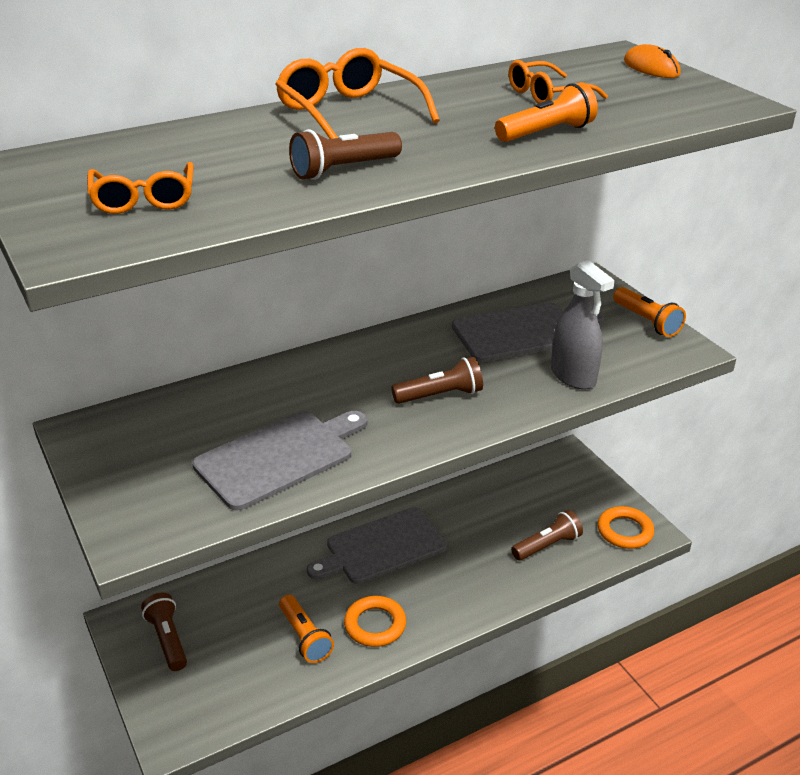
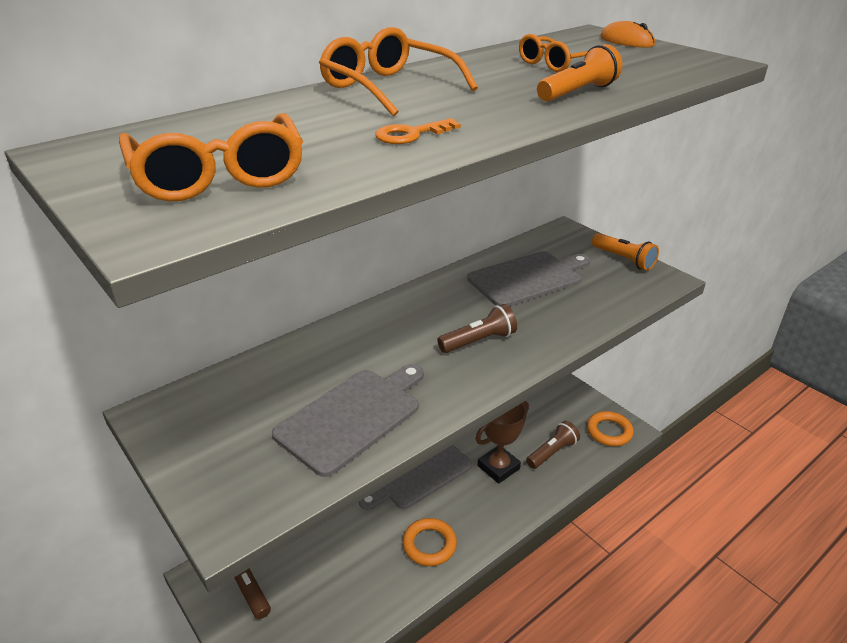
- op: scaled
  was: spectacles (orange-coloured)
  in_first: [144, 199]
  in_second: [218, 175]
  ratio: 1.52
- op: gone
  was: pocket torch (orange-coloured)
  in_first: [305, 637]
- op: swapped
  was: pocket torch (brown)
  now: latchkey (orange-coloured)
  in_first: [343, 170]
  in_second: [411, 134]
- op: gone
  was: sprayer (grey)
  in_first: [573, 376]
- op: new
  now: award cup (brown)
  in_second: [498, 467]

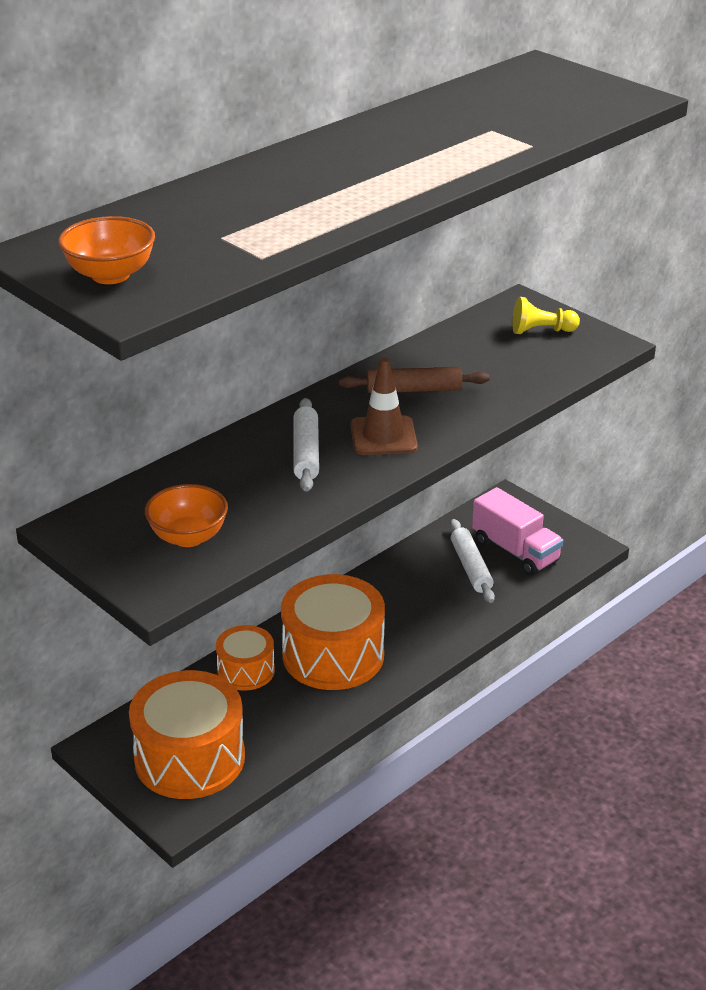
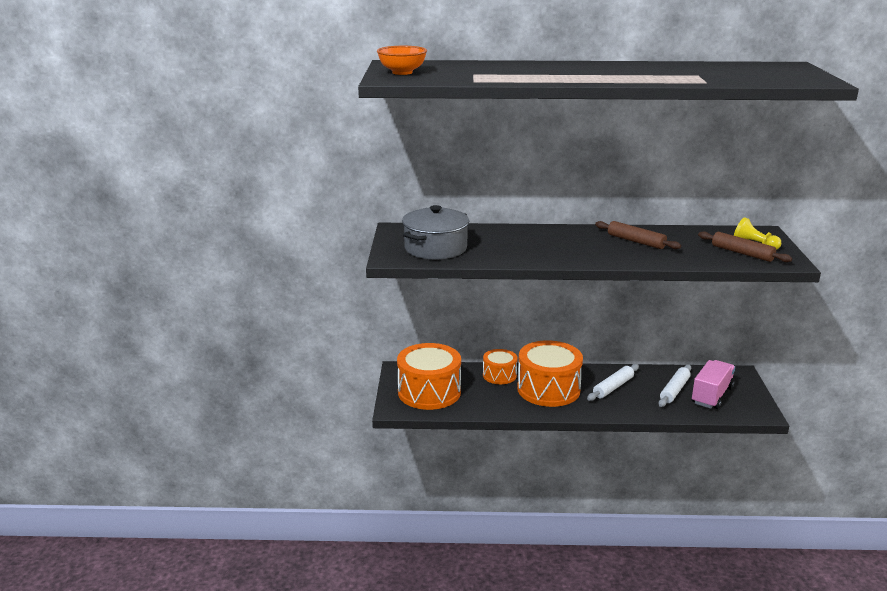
- op: swapped
  was: bowl (orange-coloured)
  now: cooking pot (grey)
  in_first: [188, 537]
  in_second: [435, 248]
- op: shifted
  was: pastry roller (white)
  in_first: [306, 453]
  in_second: [613, 387]
- op: gone
  was: road cone (brown)
  in_first: [383, 436]
- op: rotated
  was: toy truck (rose-pink)
  in_first: [515, 551]
  in_second: [712, 395]
  clockwise: -150
- op: new
  now: pastry roller (brown)
  in_second: [742, 253]

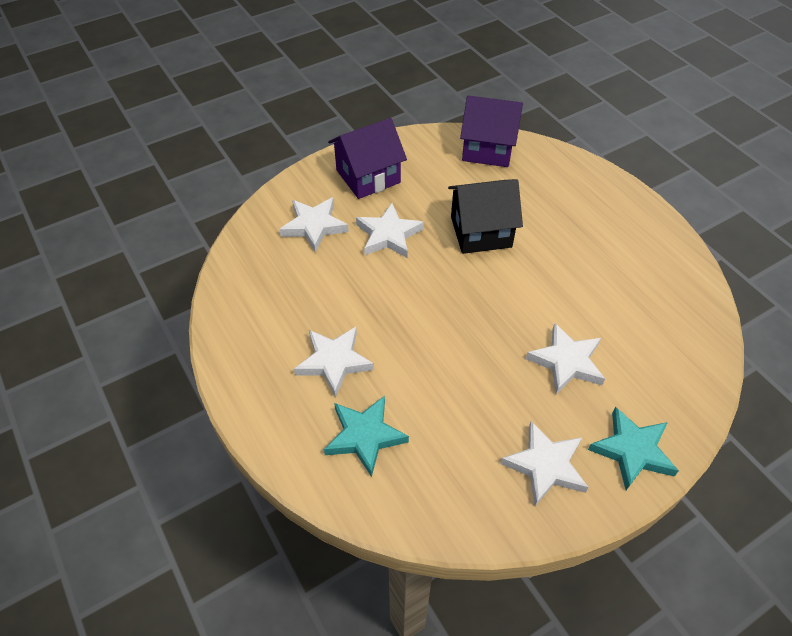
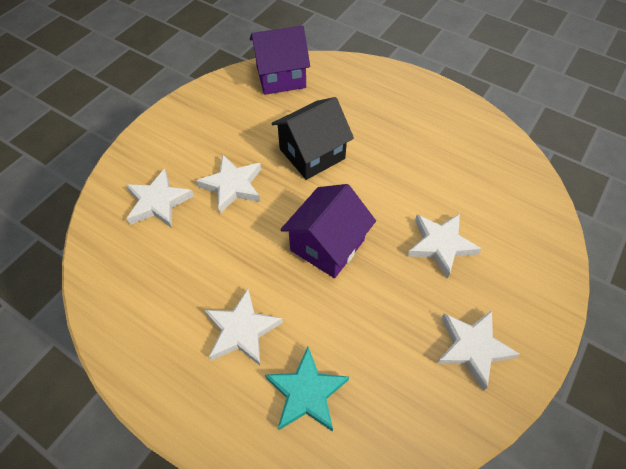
- op: shifted
  was: house (royal purple)
  in_first: [368, 176]
  in_second: [327, 245]
- op: gone
  was: star (aqua)
  in_first: [632, 451]

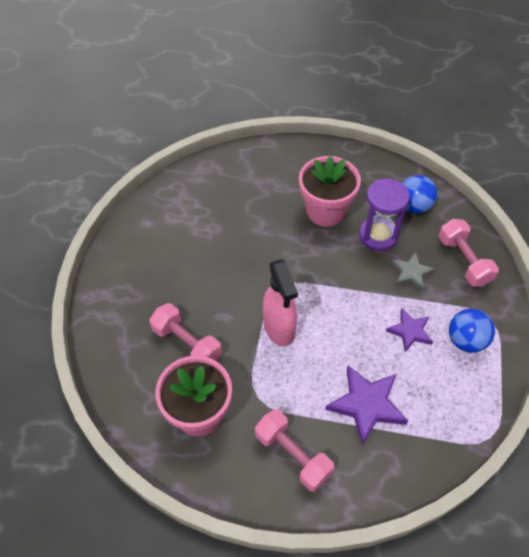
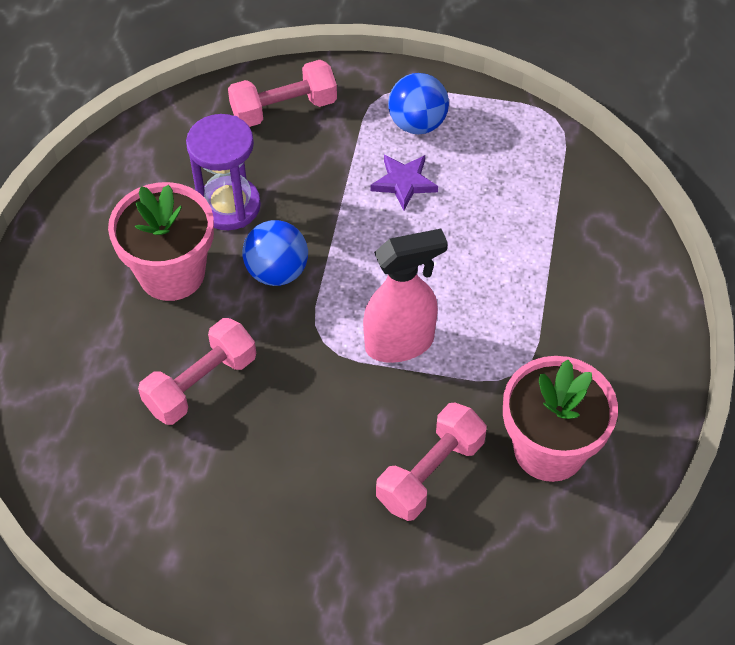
- op: shifted
  was: dumbbell (rose-pink)
  in_first: [293, 455]
  in_second: [201, 384]
- op: gone
  was: star (royal purple)
  in_first: [367, 405]
- op: gone
  was: star (grey)
  in_first: [411, 273]
- op: shifted
  was: ball (royal blue)
  in_first: [413, 206]
  in_second: [277, 271]

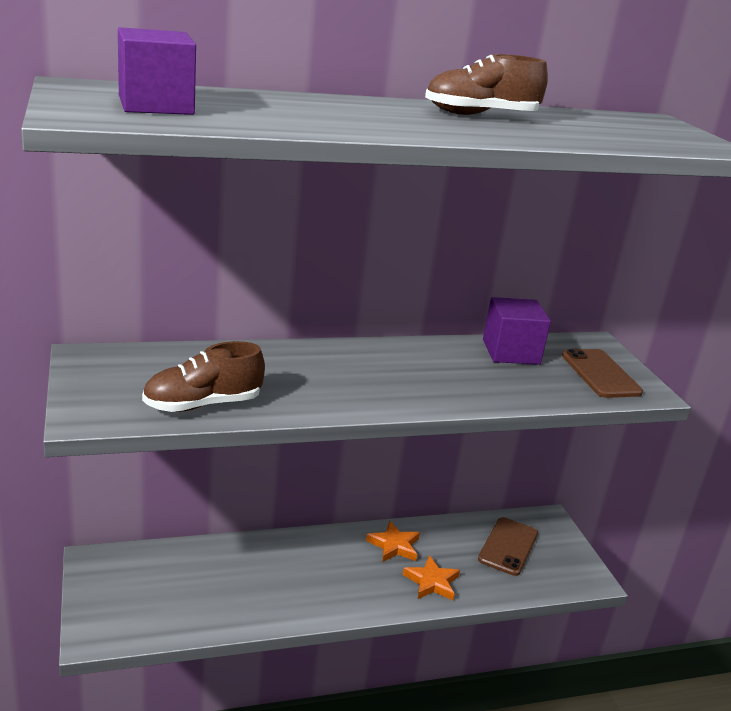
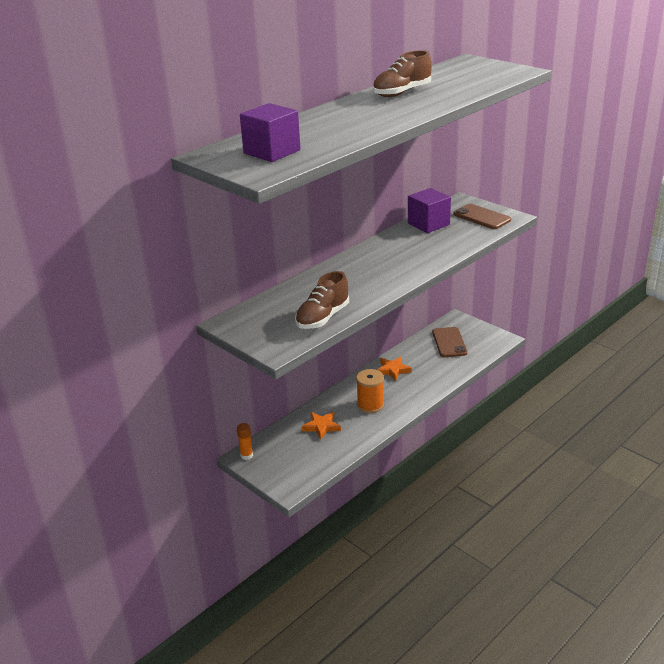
- op: shifted
  was: star (orange-coloured)
  in_first: [431, 582]
  in_second: [321, 426]
- op: new
  now: stick of glue (orange-coloured)
  in_second: [246, 455]
- op: new
  now: bobbin (orange-coloured)
  in_second: [370, 405]

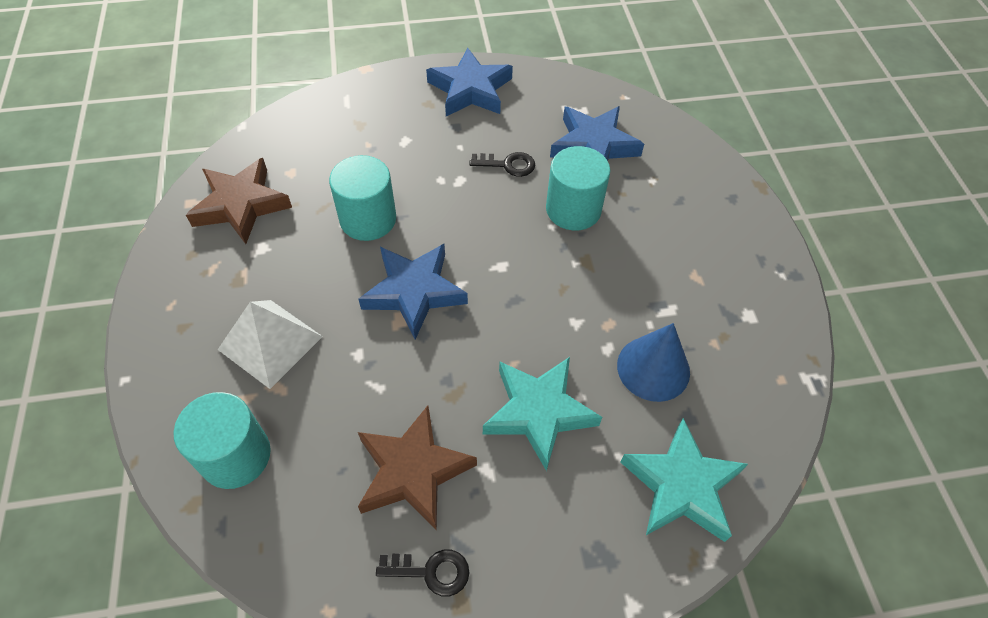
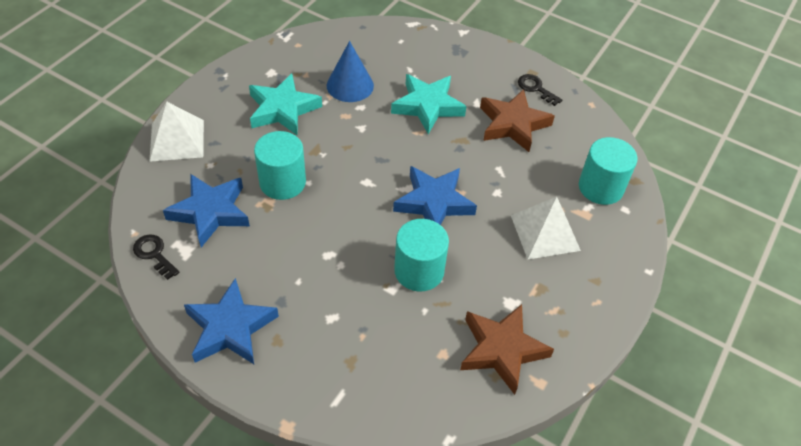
- op: shifted
  was: latchkey (ebony)
  in_first: [508, 165]
  in_second: [154, 254]
- op: shifted
  was: star (aqua)
  in_first: [682, 486]
  in_second: [282, 109]
- op: new
  now: pyramid shape (white)
  in_second: [177, 140]

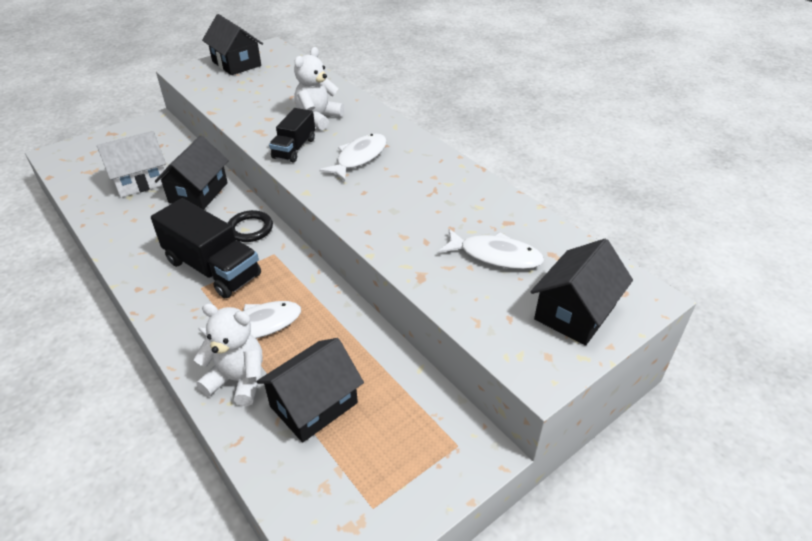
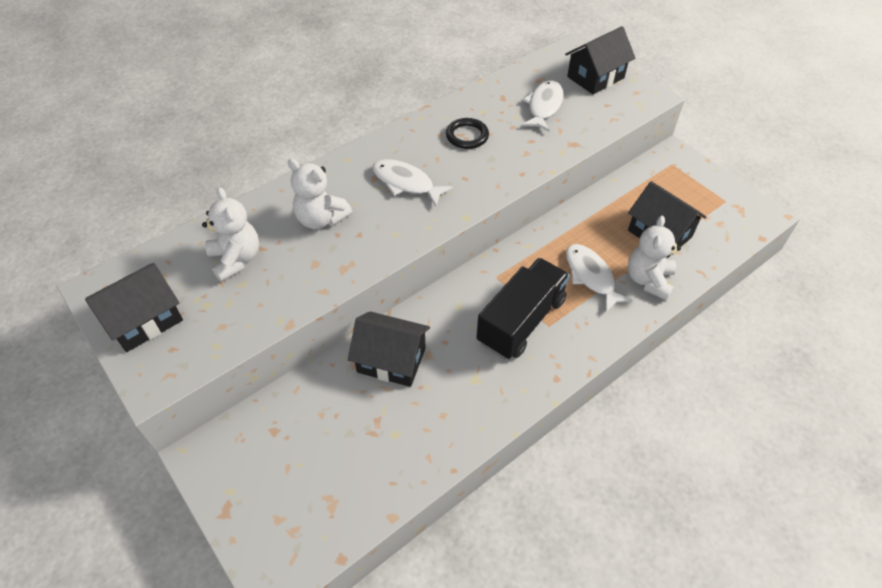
- op: gone
  was: house (white)
  in_first: [140, 181]
- op: shifted
  was: torus (ebony)
  in_first: [250, 229]
  in_second: [467, 136]
- op: gone
  was: toy truck (ebony)
  in_first: [294, 148]
- op: rotated
  was: house (ebony)
  in_first: [574, 312]
  in_second: [595, 77]
  clockwise: -75
- op: new
  now: teddy bear (white)
  in_second: [236, 259]

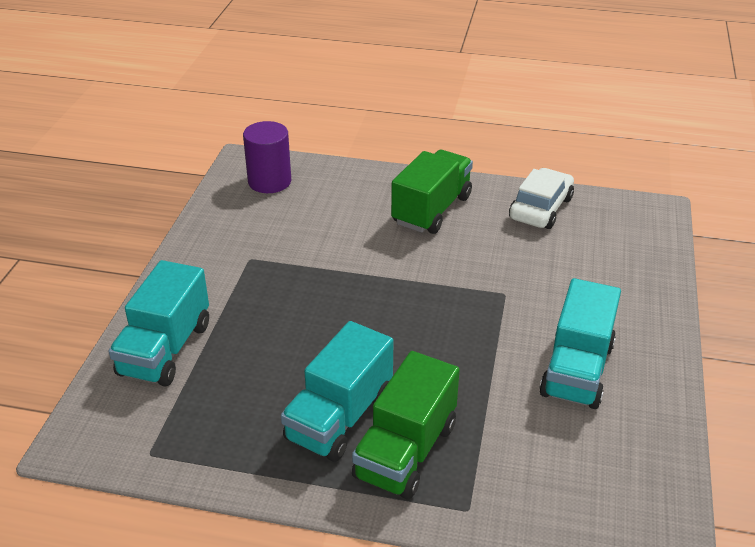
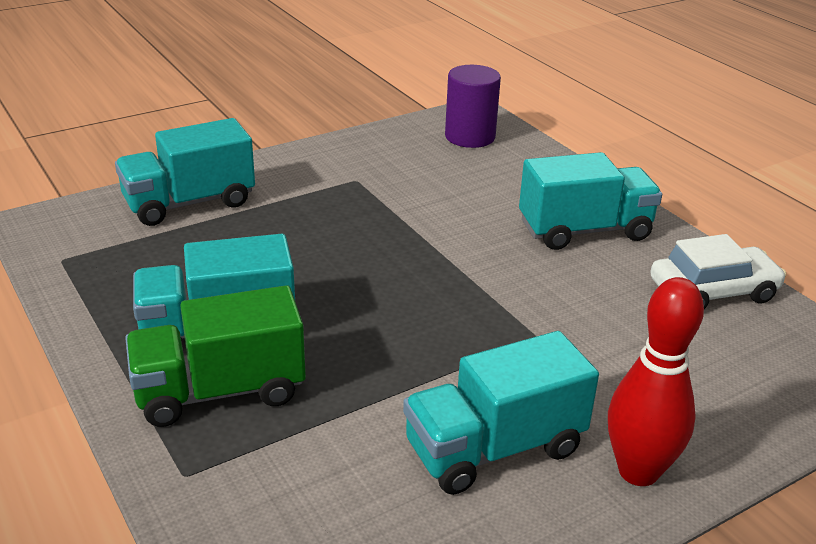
- op: repainted
  was: toy truck (green)
  now: toy truck (aqua)
  in_first: [431, 210]
  in_second: [584, 230]
- op: new
  now: tenpin (red)
  in_second: [638, 471]

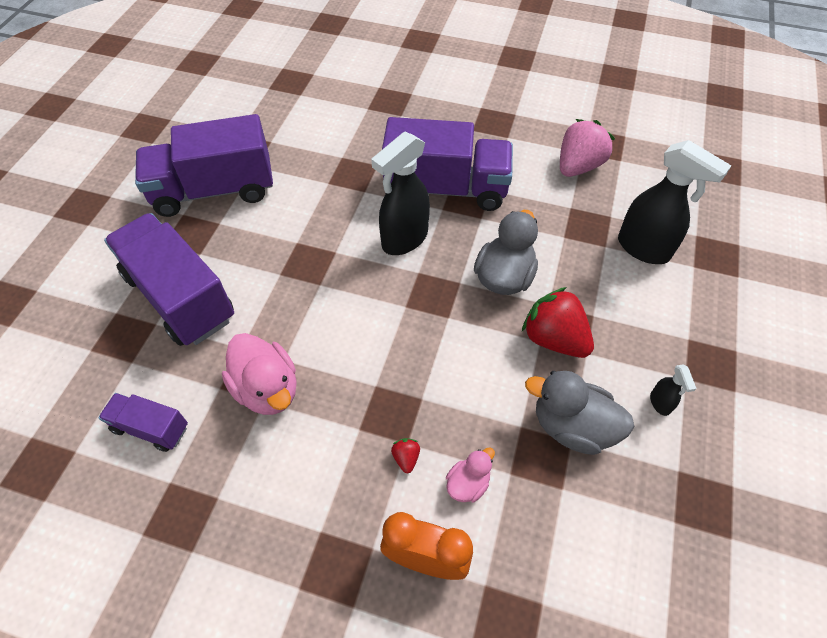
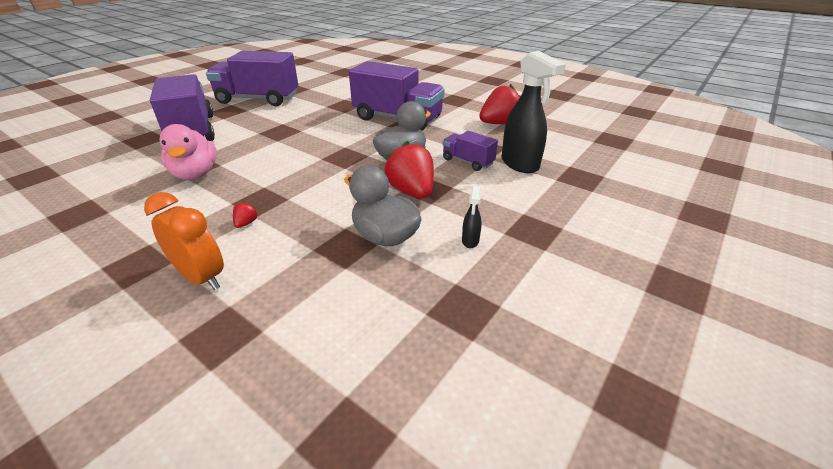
- op: shifted
  was: toy truck (royal purple)
  in_first: [151, 428]
  in_second: [467, 161]
- op: gone
  was: sprayer (ebony)
  in_first: [404, 239]
- op: gone
  was: rubber duck (rose-pink)
  in_first: [468, 483]
- op: repainted
  was: strawberry (rose-pink)
  now: strawberry (red)
  in_first: [578, 166]
  in_second: [499, 123]

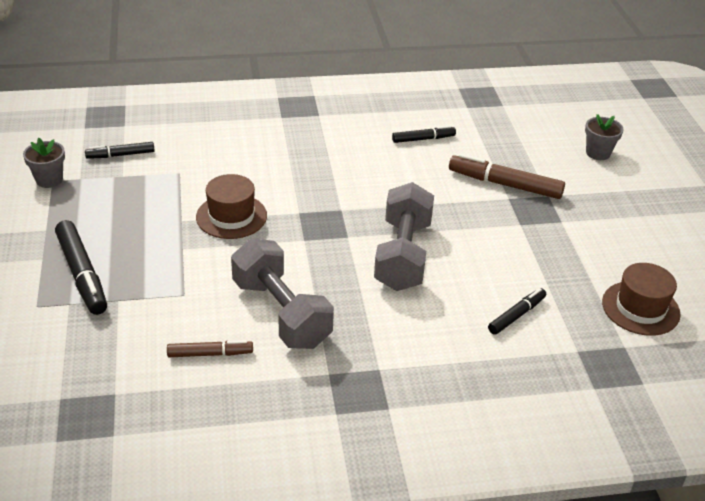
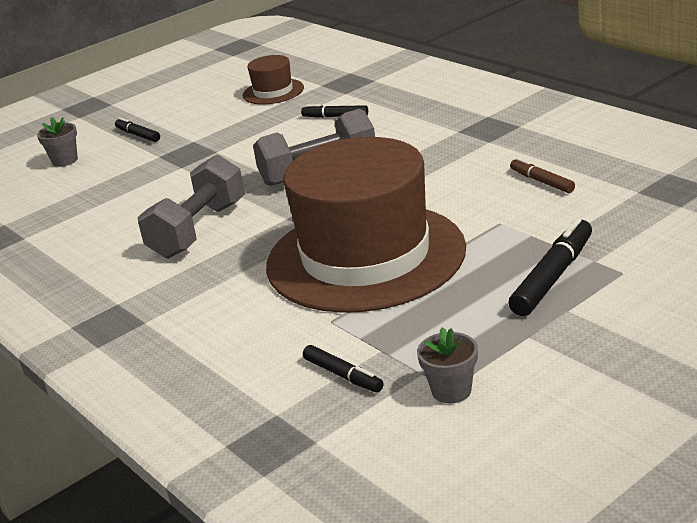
- op: scaled
  was: top hat (brown)
  in_first: [231, 216]
  in_second: [365, 257]
  ratio: 2.37
- op: shifted
  was: dumbbell (grey)
  in_first: [281, 313]
  in_second: [198, 230]
- op: shifted
  was: marker (ebony)
  in_first: [423, 139]
  in_second: [138, 135]
- op: gone
  was: marker (brown)
  in_first: [505, 184]

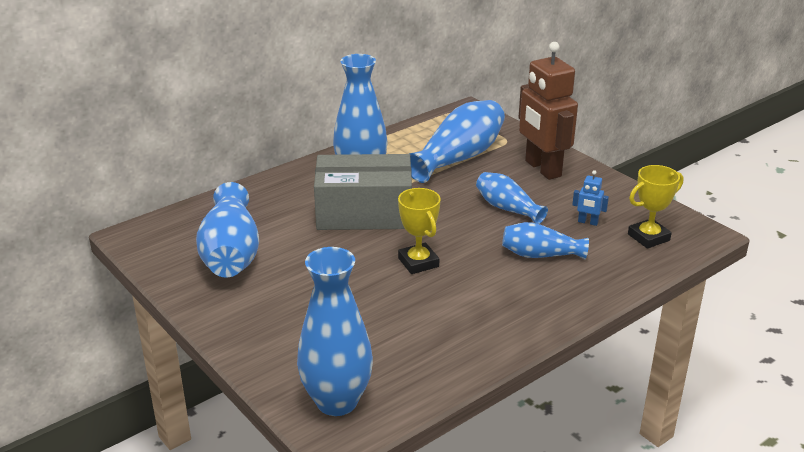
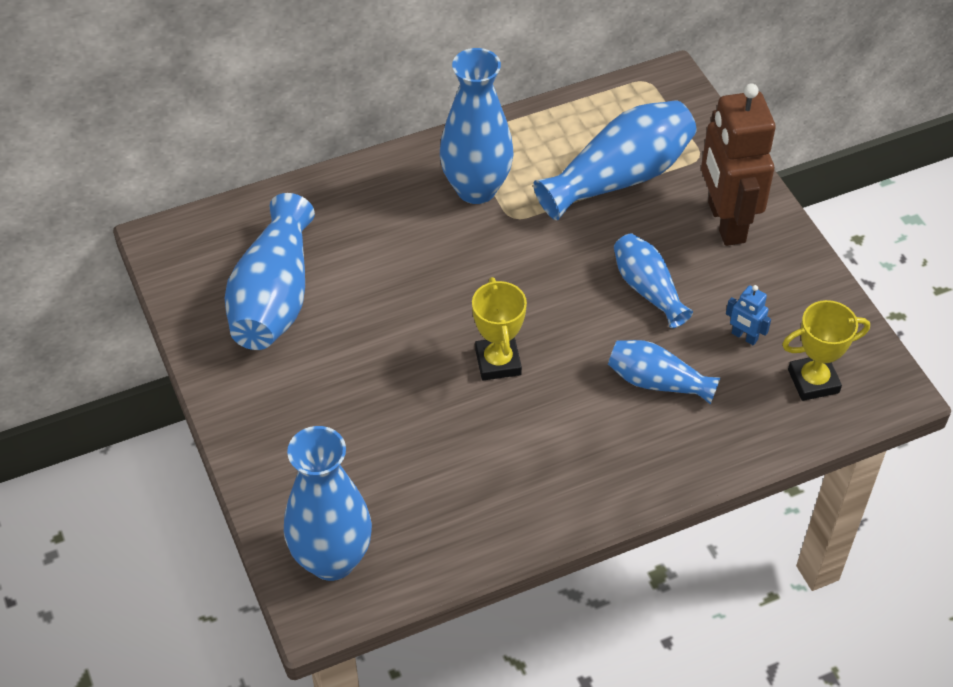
- op: gone
  was: parcel (grey)
  in_first: [364, 213]

